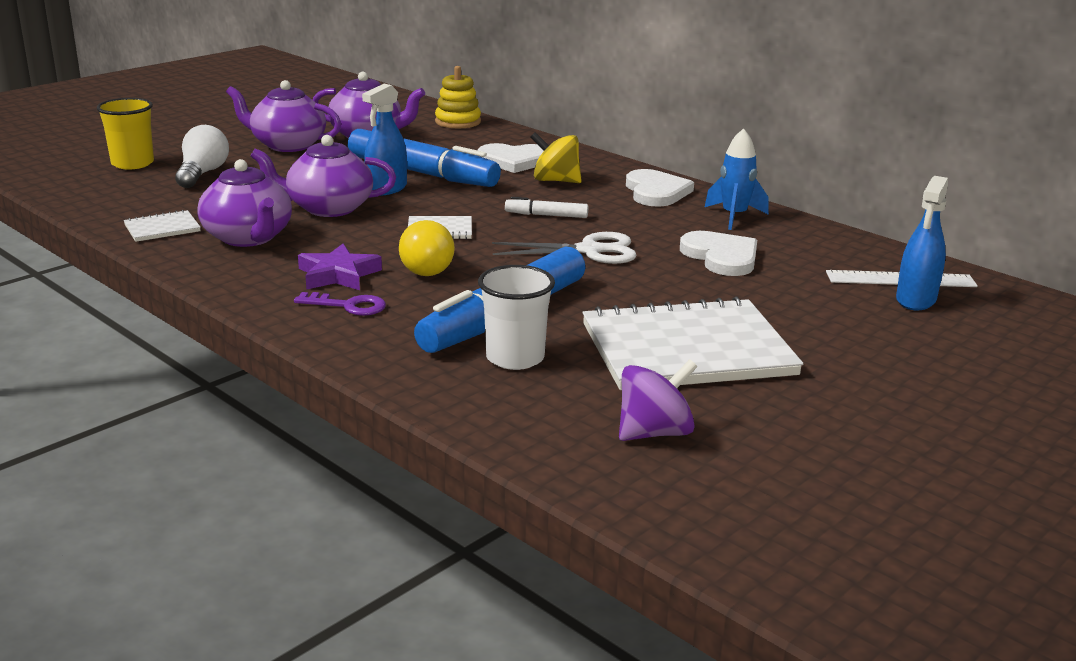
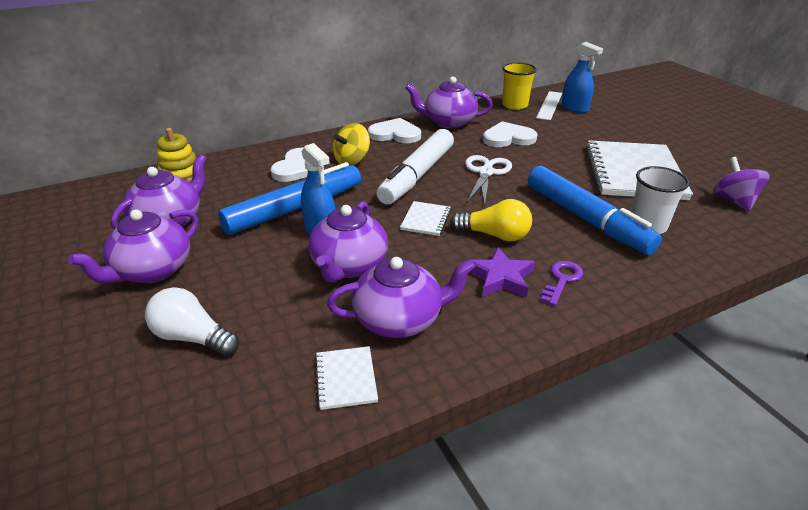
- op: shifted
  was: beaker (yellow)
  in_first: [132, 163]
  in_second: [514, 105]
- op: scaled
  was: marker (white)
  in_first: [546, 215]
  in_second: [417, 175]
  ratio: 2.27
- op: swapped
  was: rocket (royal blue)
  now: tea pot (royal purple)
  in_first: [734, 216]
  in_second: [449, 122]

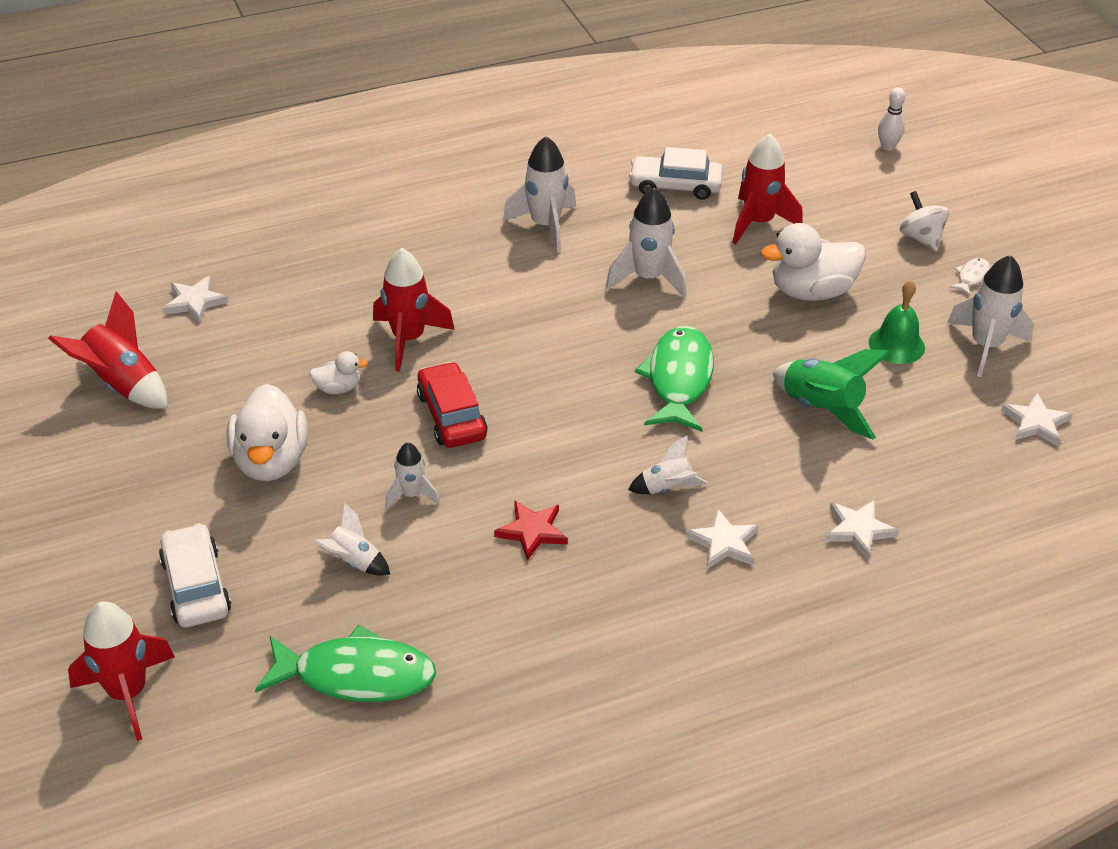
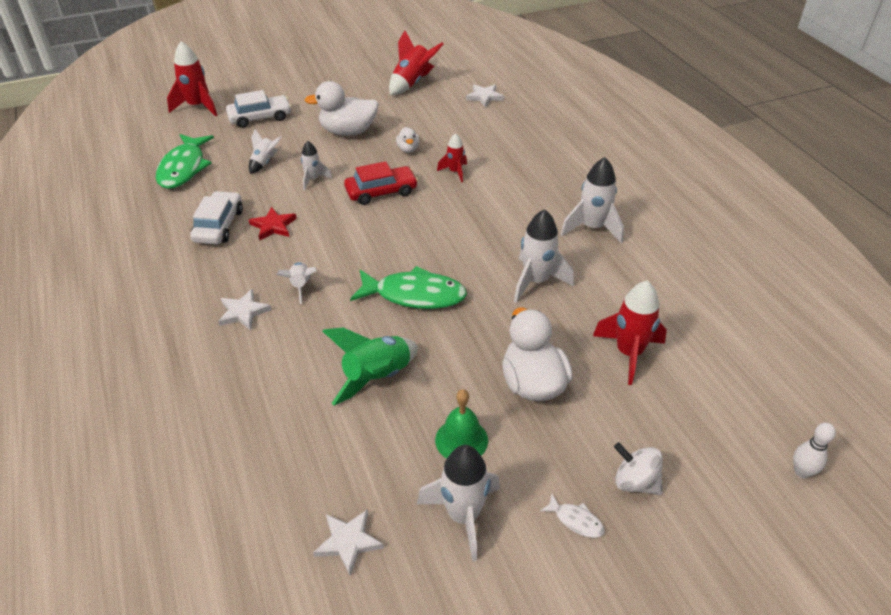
- op: scaled
  was: rocket (red)
  in_first: [408, 339]
  in_second: [455, 172]
  ratio: 0.58
- op: shifted
  was: car (white)
  in_first: [675, 185]
  in_second: [219, 225]
- op: gone
  was: star (white)
  in_first: [858, 530]
- op: rotated
  was: whirligig (white)
  in_first: [921, 238]
  in_second: [635, 482]
  clockwise: -120

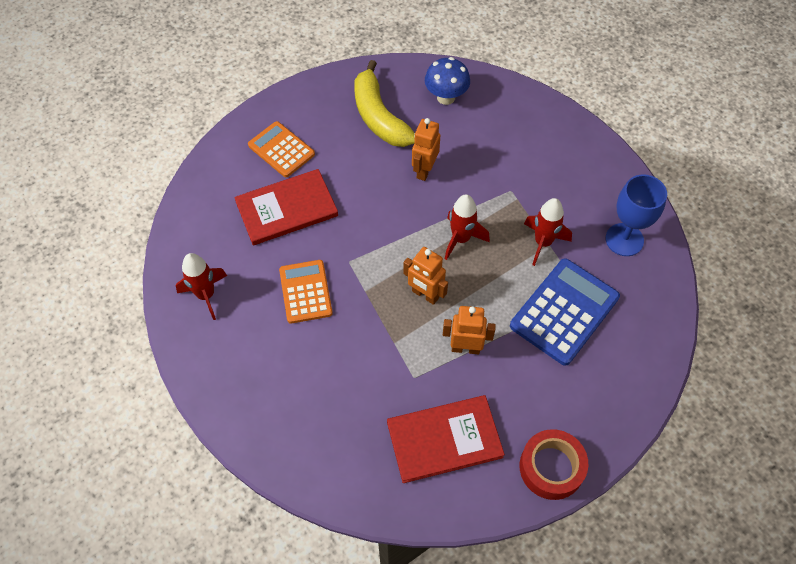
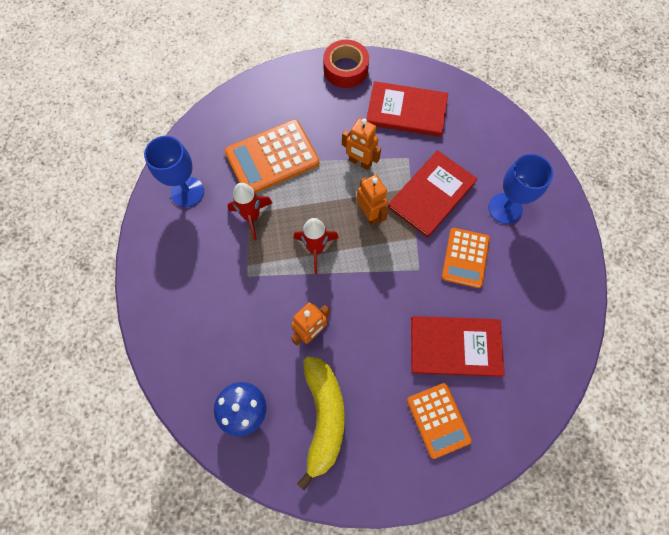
- op: gone
  was: rocket (red)
  in_first: [206, 295]
- op: repainted
  was: adding machine (royal blue)
  now: adding machine (orange-coloured)
  in_first: [564, 311]
  in_second: [272, 158]
- op: new
  now: hardback (red)
  in_second: [431, 194]
- op: new
  now: wine glass (royal blue)
  in_second: [505, 208]

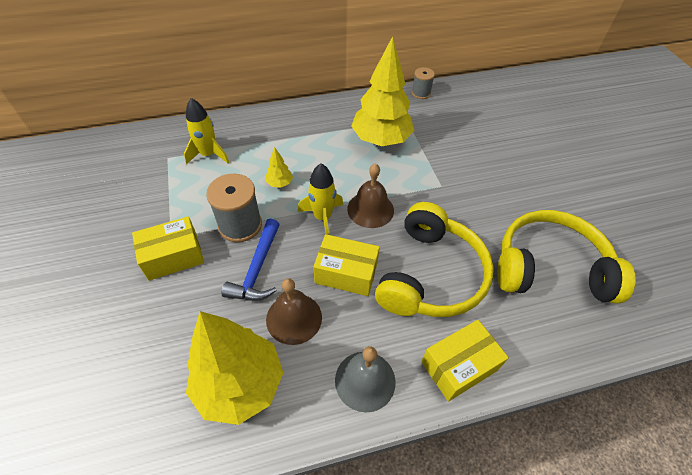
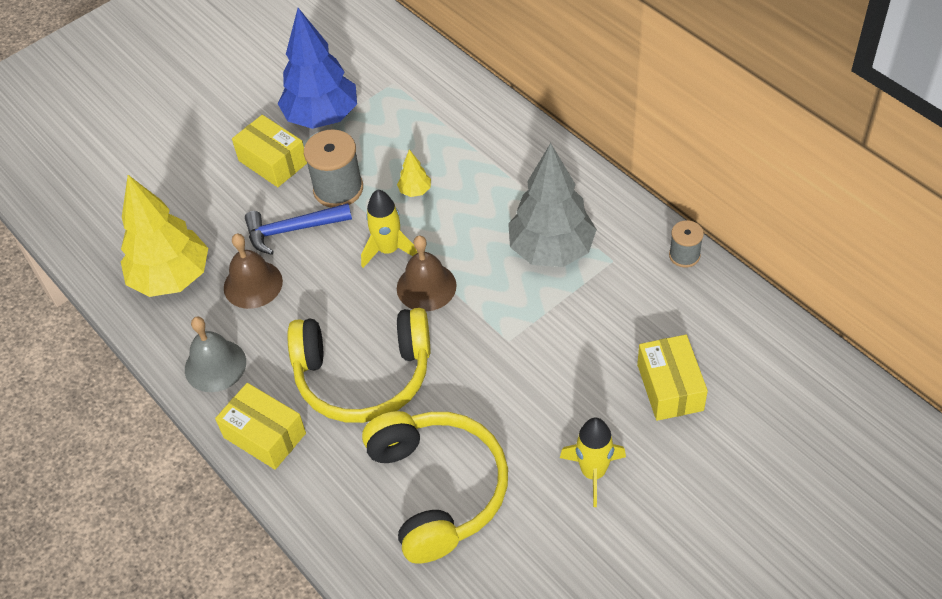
- op: shifted
  was: rocket (yellow)
  in_first: [209, 155]
  in_second: [593, 473]
- op: shifted
  was: parcel (yellow)
  in_first: [346, 273]
  in_second: [670, 387]
- op: repainted
  was: tree (yellow)
  now: tree (grey)
  in_first: [381, 140]
  in_second: [551, 250]
- op: new
  now: tree (royal blue)
  in_second: [322, 117]

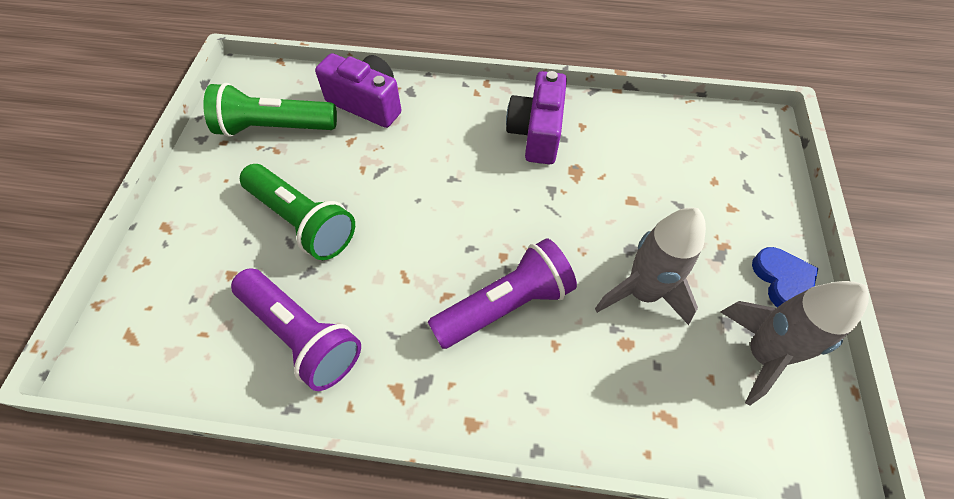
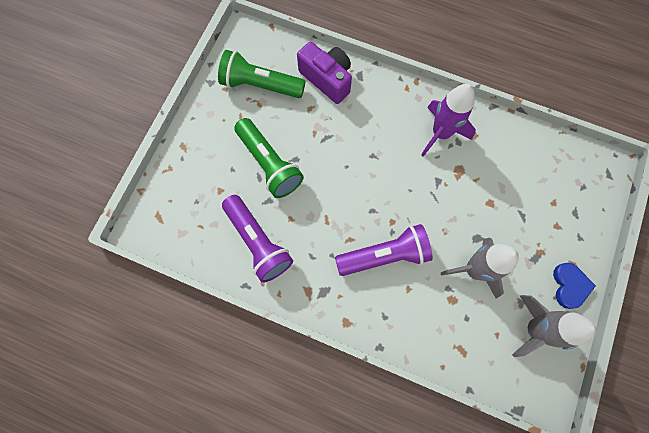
- op: swapped
  was: camera (royal purple)
  now: rocket (royal purple)
  in_first: [536, 133]
  in_second: [440, 133]

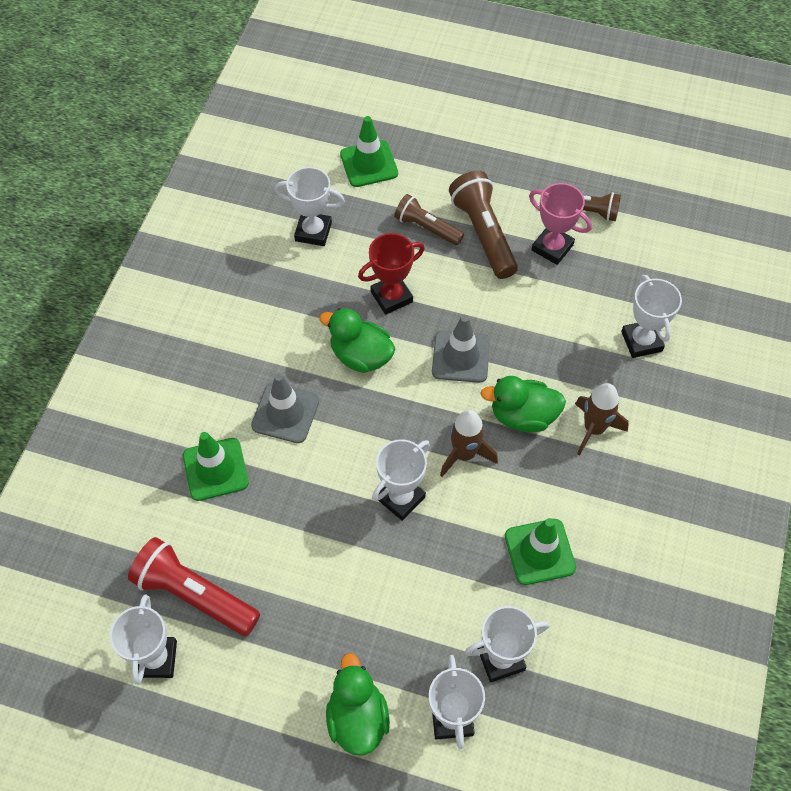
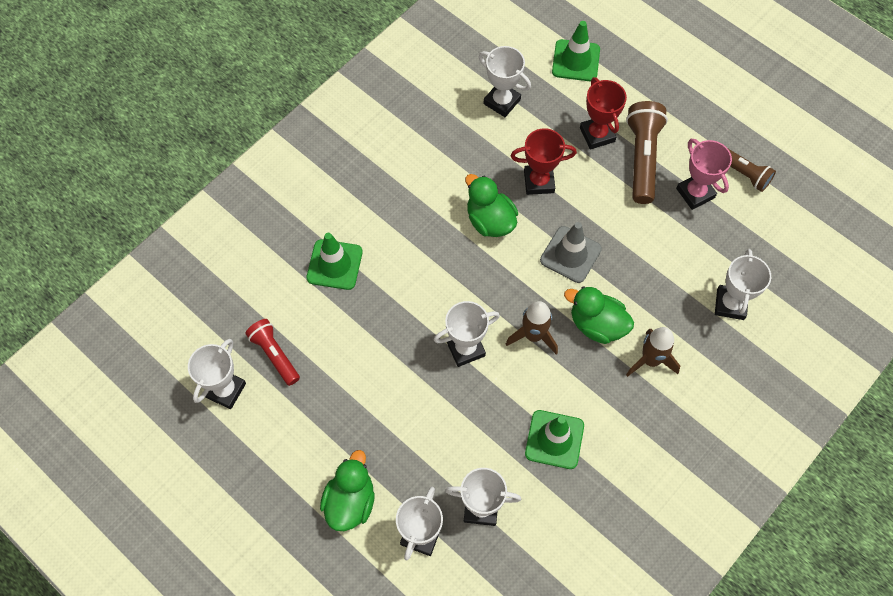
- op: scaled
  was: pocket torch (red)
  in_first: [195, 595]
  in_second: [274, 355]
  ratio: 0.64
- op: gone
  was: road cone (grey)
  in_first: [285, 413]
- op: swapped
  was: pocket torch (brown)
  now: award cup (red)
  in_first: [427, 228]
  in_second: [597, 134]

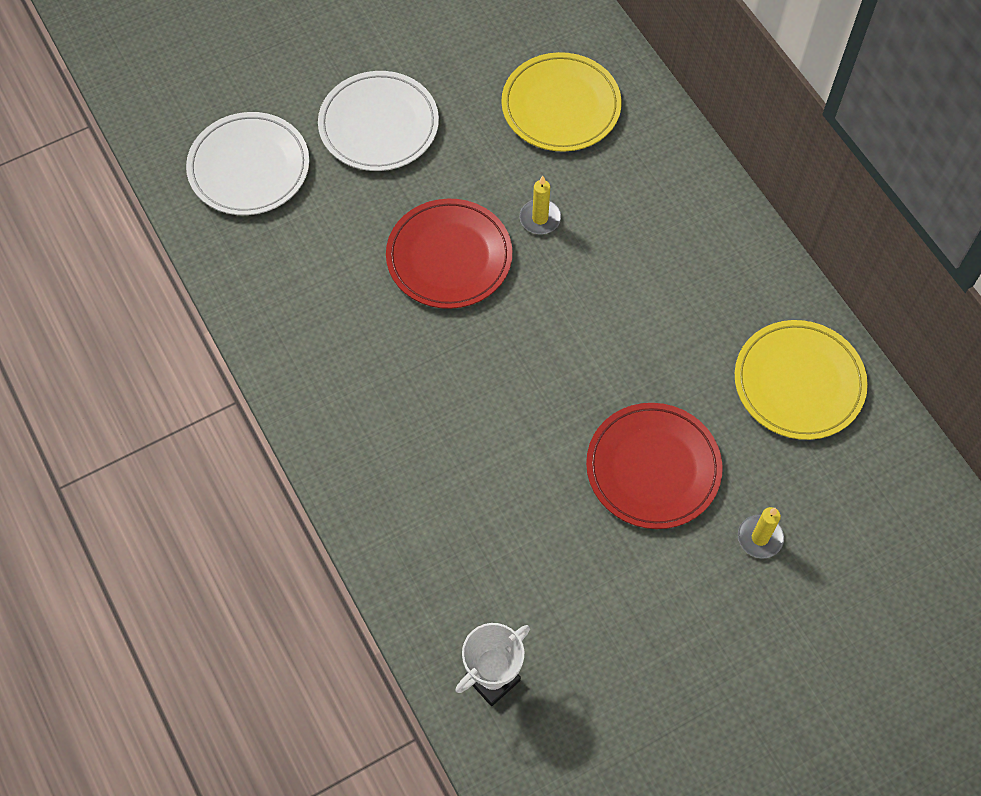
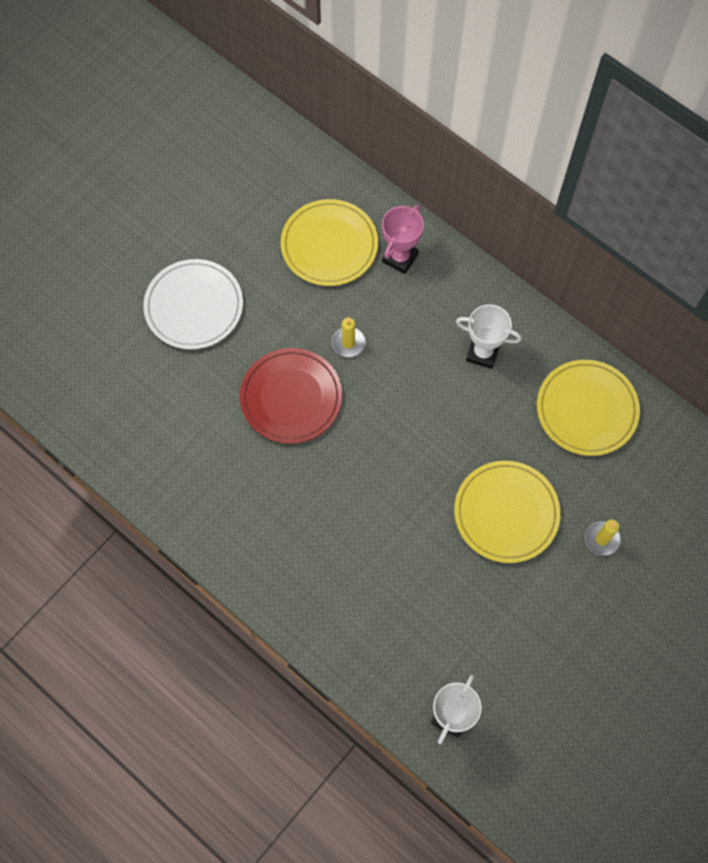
- op: gone
  was: plate (white)
  in_first: [249, 167]
- op: repainted
  was: plate (red)
  now: plate (yellow)
  in_first: [653, 468]
  in_second: [506, 513]
- op: new
  now: award cup (rose-pink)
  in_second: [400, 258]
- op: new
  now: award cup (white)
  in_second: [482, 353]

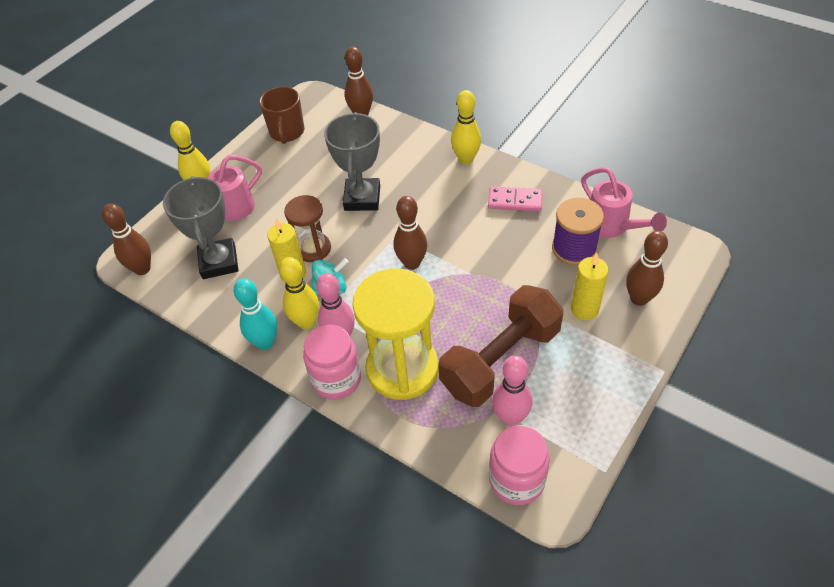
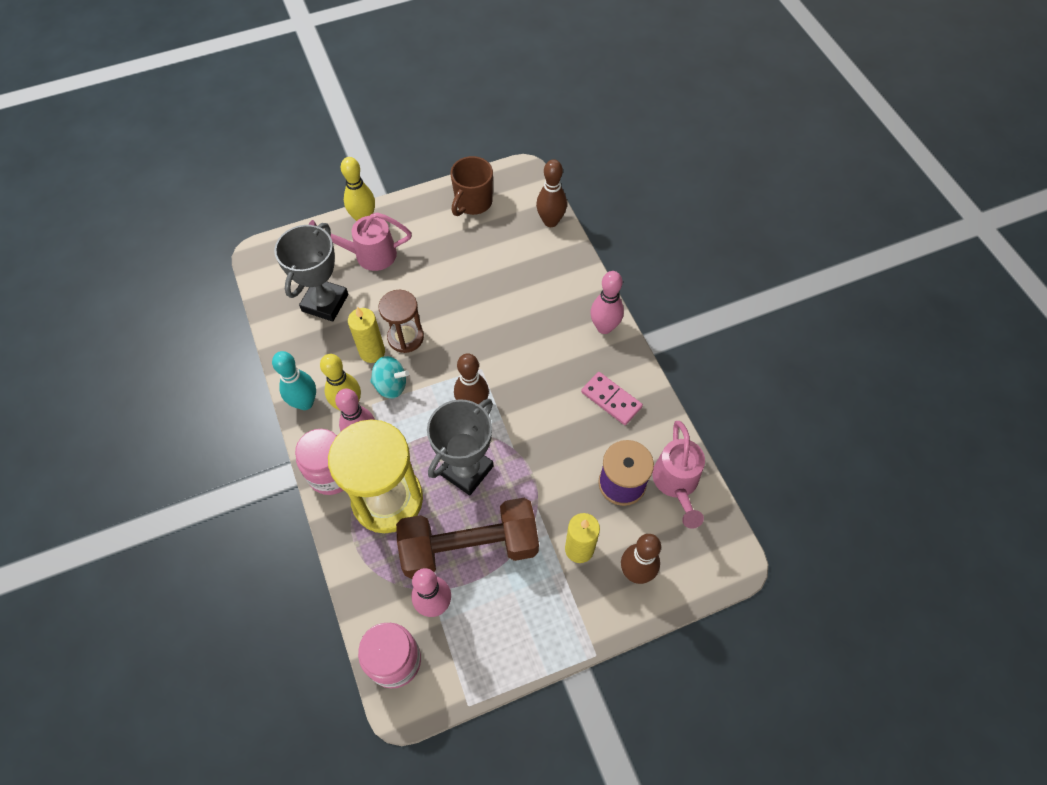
- op: gone
  was: tenpin (brown)
  in_first: [142, 269]
- op: shifted
  was: award cup (grey)
  in_first: [362, 198]
  in_second: [466, 470]
- op: repainted
  was: tenpin (yellow)
  now: tenpin (rose-pink)
  in_first: [466, 159]
  in_second: [604, 327]

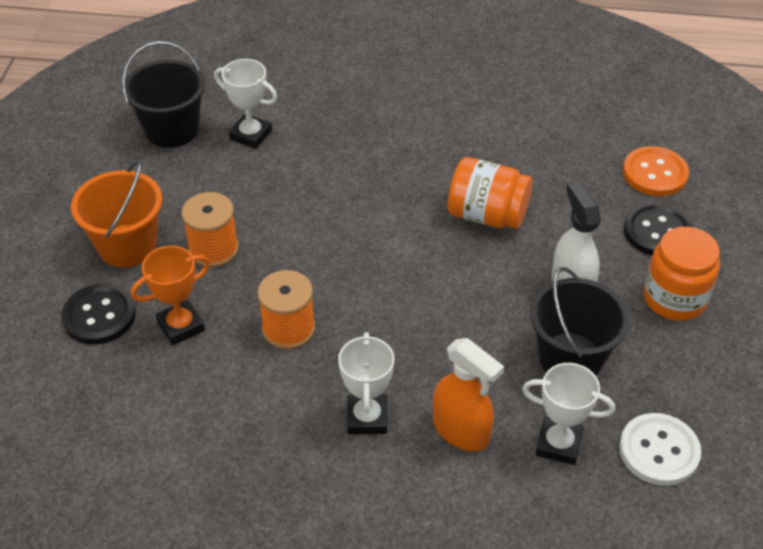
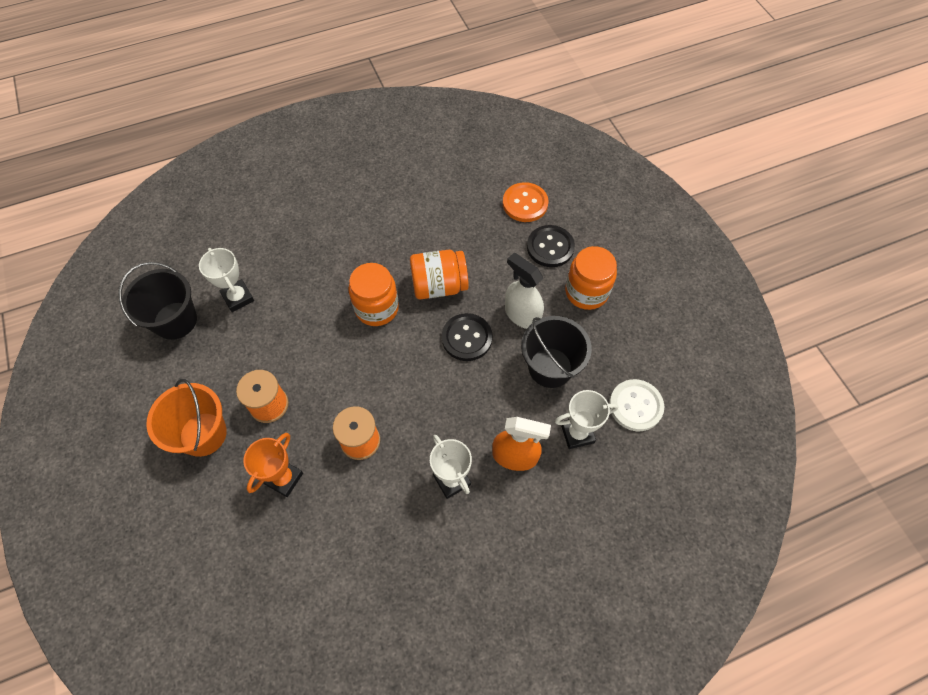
- op: shifted
  was: sewing button (ebony)
  in_first: [99, 316]
  in_second: [467, 338]
- op: rotated
  was: award cup (white)
  in_first: [251, 135]
  in_second: [238, 297]
  clockwise: 60
- op: new
  now: preserve jar (orange-coloured)
  in_second: [376, 308]

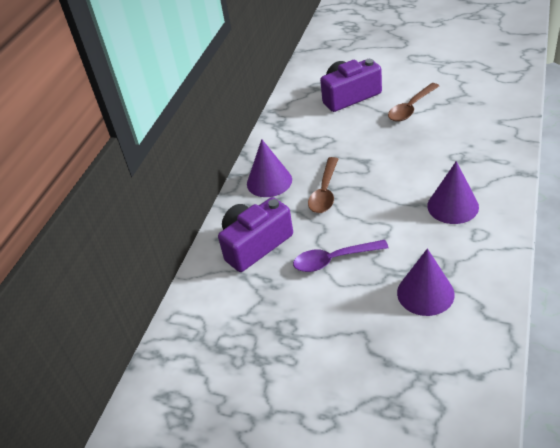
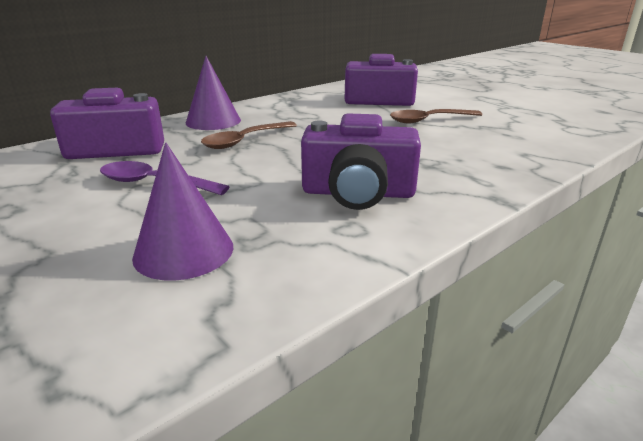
- op: swapped
  was: cone (royal purple)
  now: camera (royal purple)
  in_first: [452, 206]
  in_second: [358, 193]

